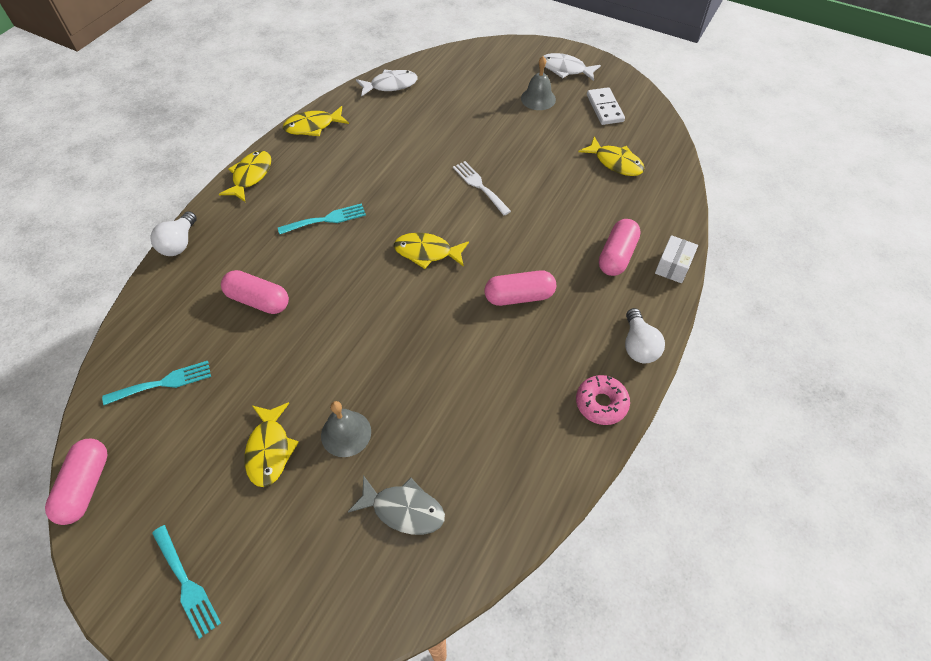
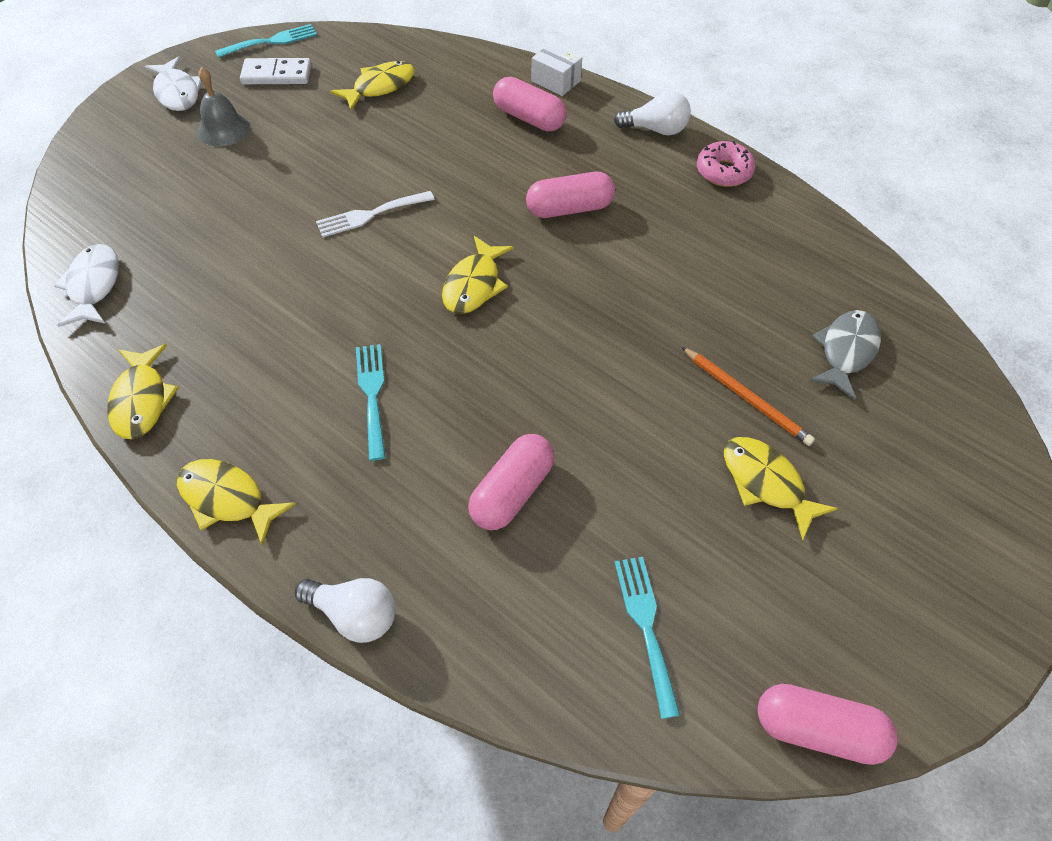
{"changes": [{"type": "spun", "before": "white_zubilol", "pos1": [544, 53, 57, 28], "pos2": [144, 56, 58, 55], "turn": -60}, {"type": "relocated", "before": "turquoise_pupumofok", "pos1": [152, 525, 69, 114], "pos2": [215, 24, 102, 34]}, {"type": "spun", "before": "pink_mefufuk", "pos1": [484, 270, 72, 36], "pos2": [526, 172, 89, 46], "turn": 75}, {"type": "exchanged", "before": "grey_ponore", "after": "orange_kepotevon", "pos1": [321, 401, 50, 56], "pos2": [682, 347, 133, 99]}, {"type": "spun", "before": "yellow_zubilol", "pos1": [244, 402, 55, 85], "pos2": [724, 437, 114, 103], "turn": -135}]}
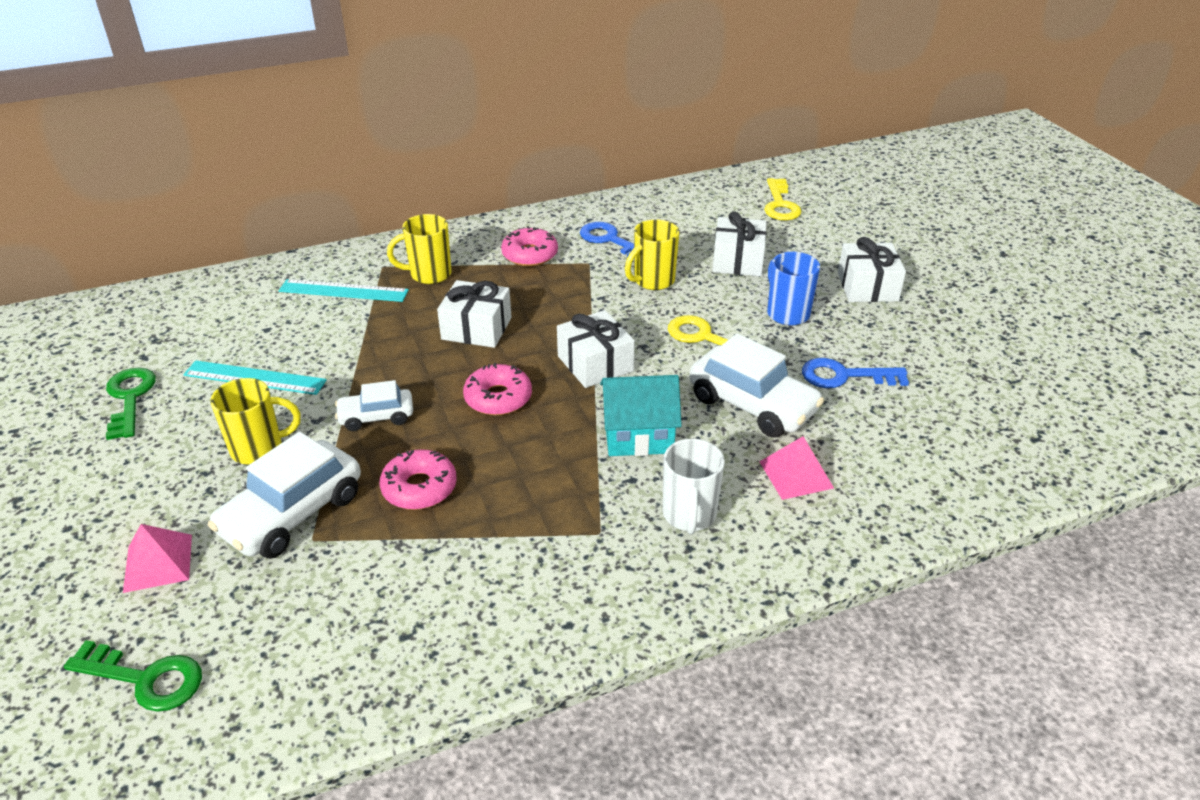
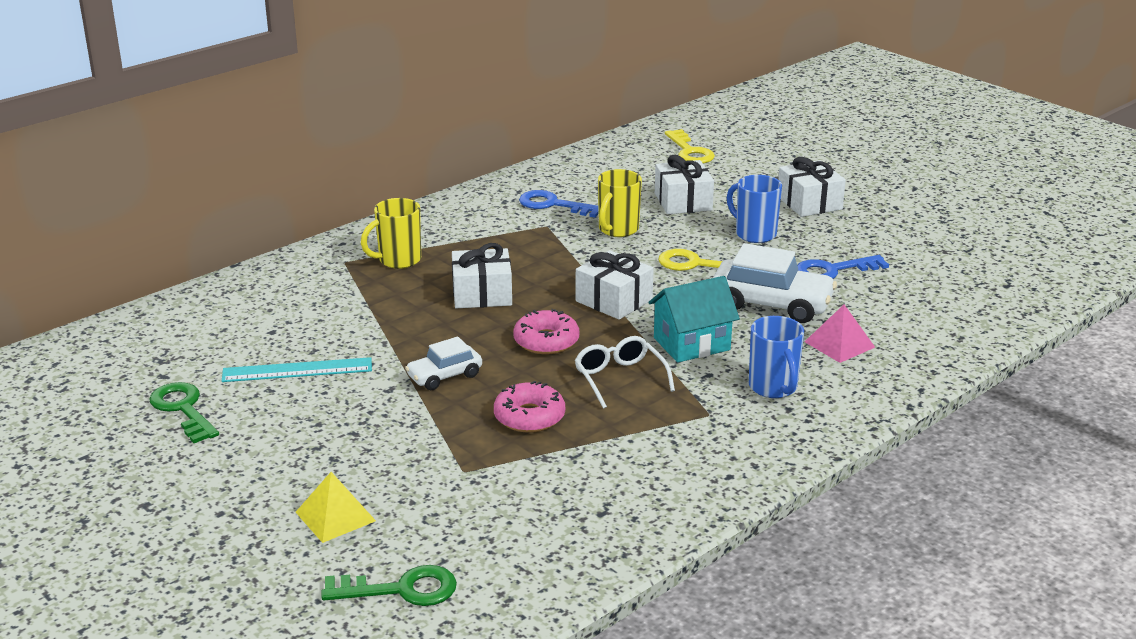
{"changes": [{"type": "colour", "before": "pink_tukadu", "after": "yellow_tukadu", "pos1": [123, 524, 69, 69], "pos2": [296, 472, 80, 71]}, {"type": "appeared", "after": "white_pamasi", "pos2": [575, 336, 100, 73]}, {"type": "colour", "before": "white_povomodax", "after": "blue_povomodax", "pos1": [662, 439, 63, 95], "pos2": [749, 316, 55, 82]}, {"type": "missing", "before": "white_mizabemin", "pos1": [208, 432, 153, 127]}, {"type": "missing", "before": "yellow_povomodax", "pos1": [210, 378, 91, 86]}, {"type": "missing", "before": "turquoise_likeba", "pos1": [279, 279, 130, 23]}, {"type": "missing", "before": "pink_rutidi", "pos1": [501, 226, 57, 40]}]}
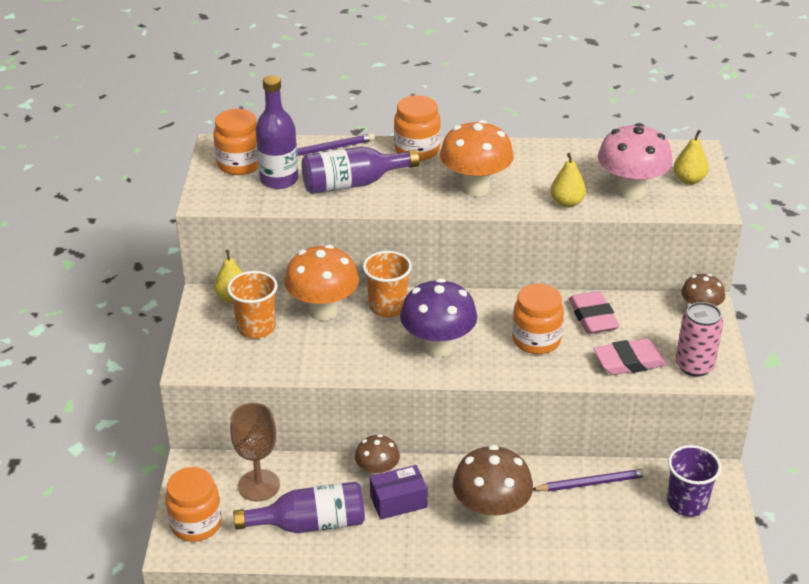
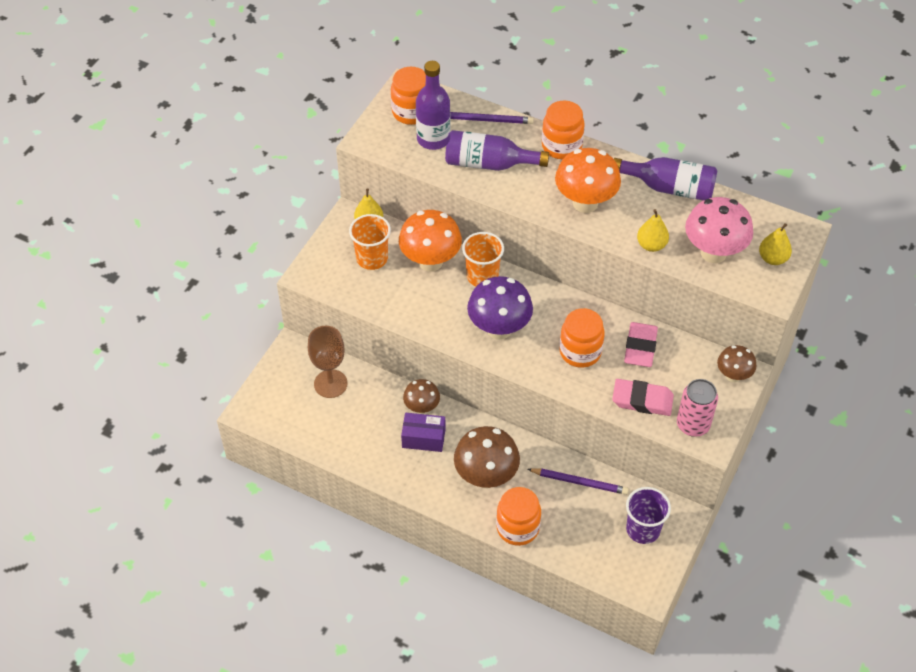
{"changes": [{"type": "relocated", "before": "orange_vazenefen", "pos1": [165, 467, 57, 75], "pos2": [496, 487, 45, 59]}, {"type": "relocated", "before": "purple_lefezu", "pos1": [233, 481, 132, 52], "pos2": [614, 157, 103, 44]}]}
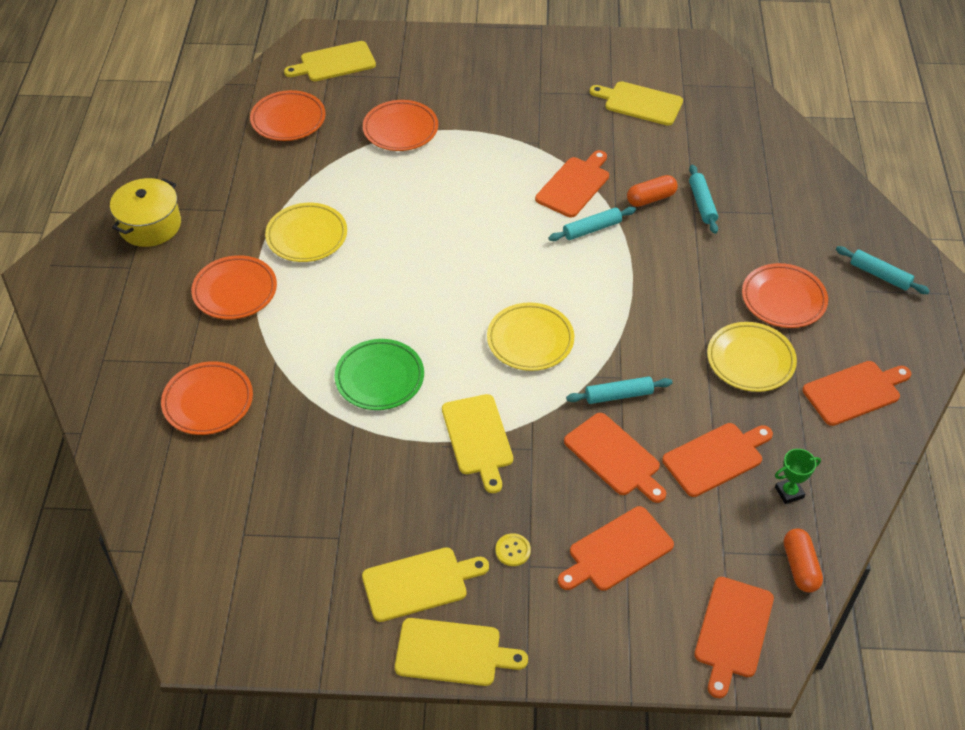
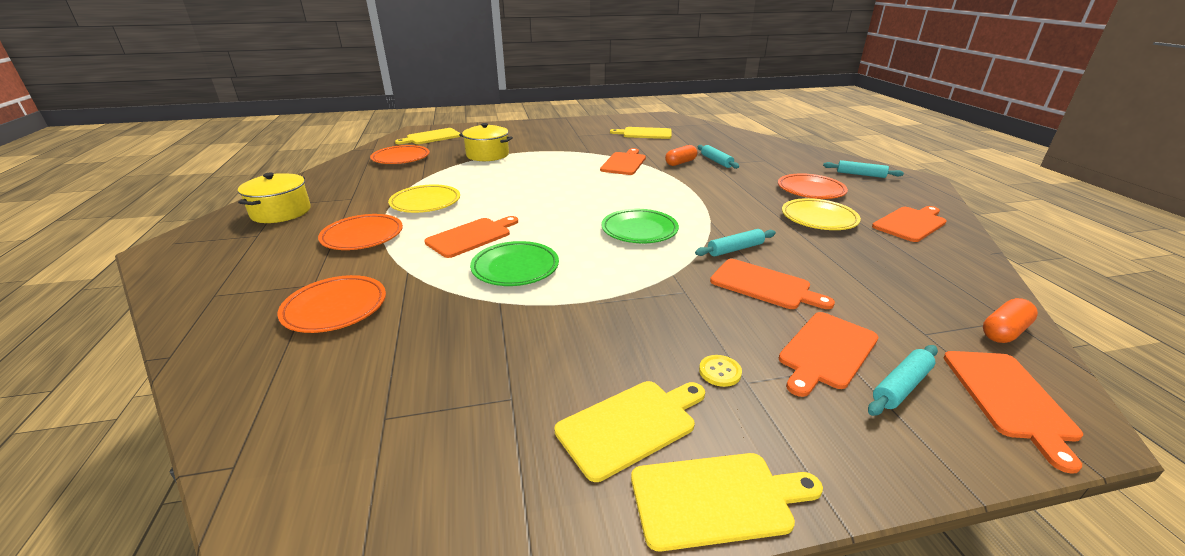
{"changes": [{"type": "relocated", "before": "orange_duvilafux", "pos1": [662, 423, 111, 74], "pos2": [424, 216, 94, 42]}, {"type": "exchanged", "before": "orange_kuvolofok", "after": "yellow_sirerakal", "pos1": [363, 100, 75, 51], "pos2": [459, 123, 54, 38]}, {"type": "colour", "before": "yellow_kuvolofok", "after": "green_kuvolofok", "pos1": [487, 302, 87, 69], "pos2": [602, 209, 77, 34]}, {"type": "relocated", "before": "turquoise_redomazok", "pos1": [548, 207, 88, 34], "pos2": [868, 345, 70, 71]}, {"type": "spun", "before": "orange_mefufuk", "pos1": [784, 528, 39, 64], "pos2": [983, 298, 55, 45], "turn": 75}, {"type": "missing", "before": "yellow_duvilafux", "pos1": [442, 394, 71, 99]}, {"type": "missing", "before": "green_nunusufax", "pos1": [775, 449, 46, 55]}]}
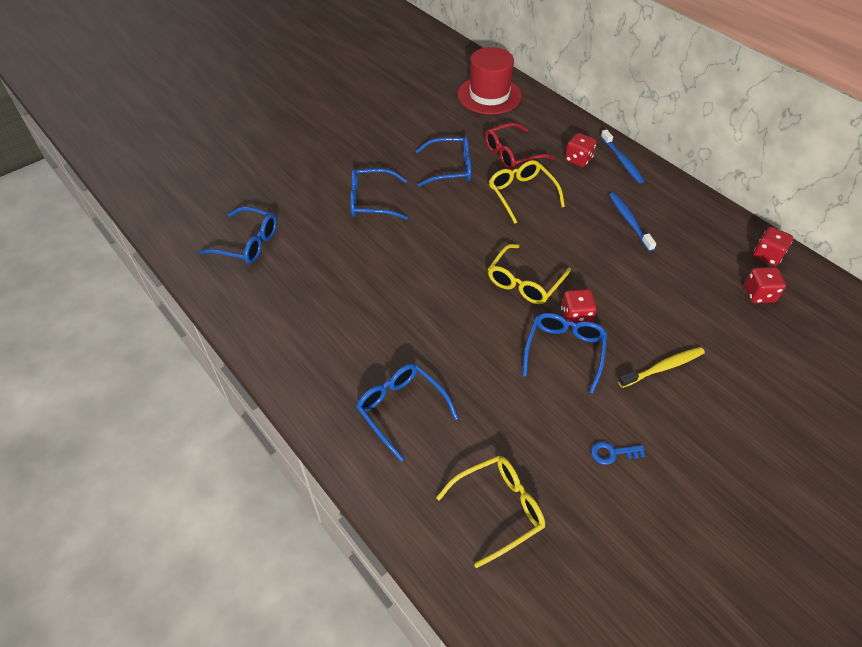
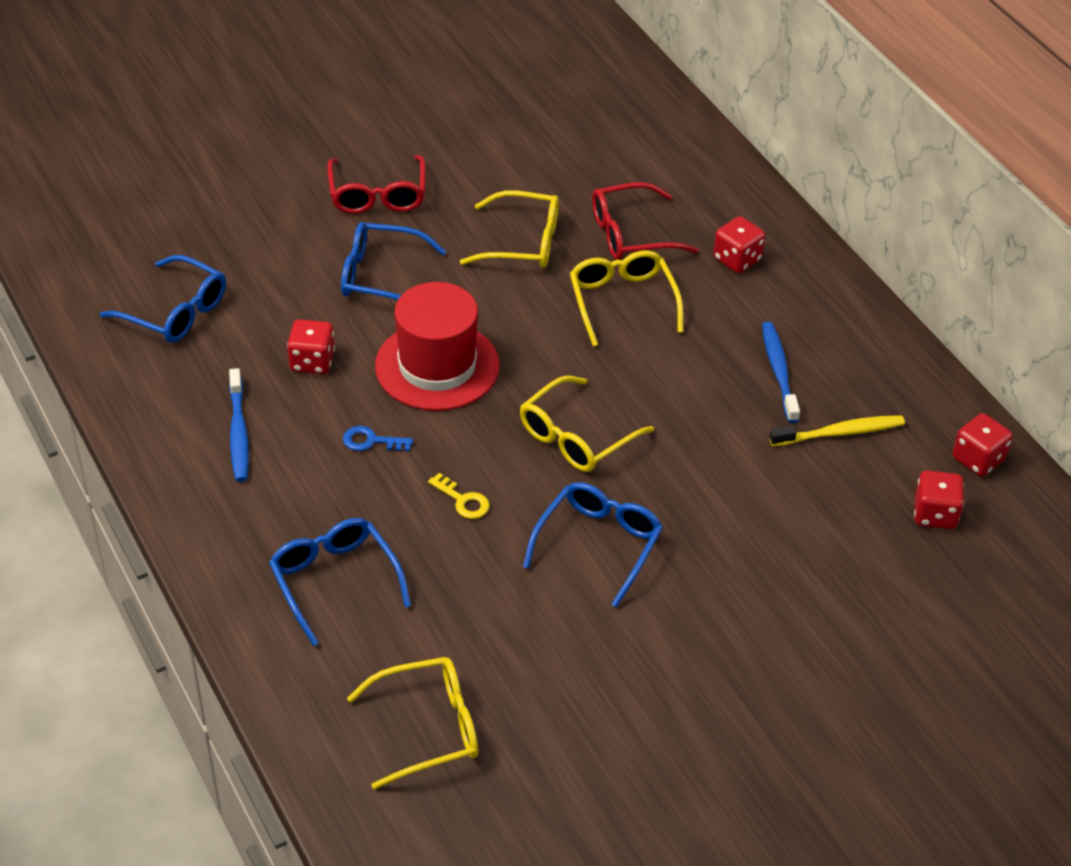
{"changes": [{"type": "relocated", "before": "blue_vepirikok", "pos1": [601, 129, 43, 54], "pos2": [229, 368, 20, 114]}, {"type": "relocated", "before": "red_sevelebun", "pos1": [561, 289, 36, 38], "pos2": [287, 319, 48, 55]}, {"type": "appeared", "after": "red_pamasi", "pos2": [327, 155, 99, 59]}, {"type": "relocated", "before": "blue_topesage", "pos1": [591, 441, 54, 24], "pos2": [343, 426, 70, 25]}, {"type": "relocated", "before": "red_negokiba", "pos1": [458, 47, 64, 67], "pos2": [375, 282, 125, 129]}, {"type": "appeared", "after": "yellow_topesage", "pos2": [428, 473, 62, 46]}, {"type": "colour", "before": "blue_pamasi", "after": "yellow_pamasi", "pos1": [416, 137, 55, 50], "pos2": [460, 191, 99, 77]}, {"type": "relocated", "before": "yellow_vepirikok", "pos1": [618, 347, 87, 41], "pos2": [769, 415, 136, 31]}]}
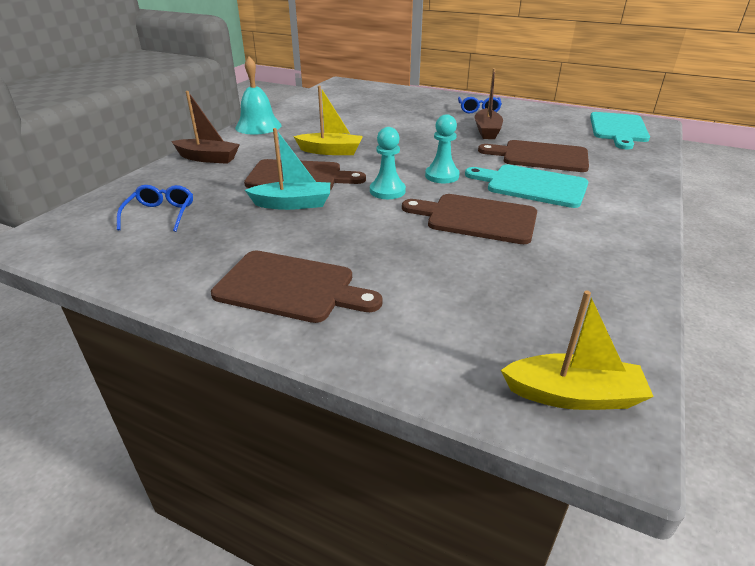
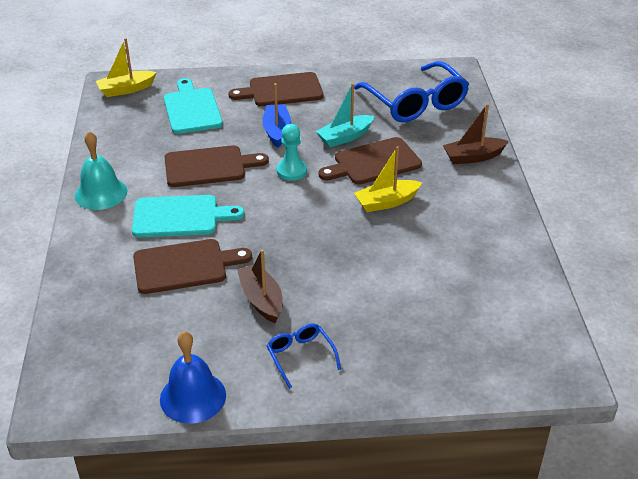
{"changes": [{"type": "relocated", "before": "turquoise_ponore", "pos1": [235, 57, 47, 77], "pos2": [75, 131, 52, 79]}, {"type": "appeared", "after": "blue_ponore", "pos2": [160, 331, 66, 92]}, {"type": "relocated", "before": "turquoise_duvilafux", "pos1": [590, 112, 60, 37], "pos2": [164, 78, 59, 56]}, {"type": "appeared", "after": "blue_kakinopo", "pos2": [262, 83, 29, 65]}, {"type": "size", "before": "blue_pamasi", "pos1": [117, 185, 76, 47], "pos2": [354, 61, 115, 61], "scale": 2.1}, {"type": "missing", "before": "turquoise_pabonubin", "pos1": [425, 114, 35, 69]}]}
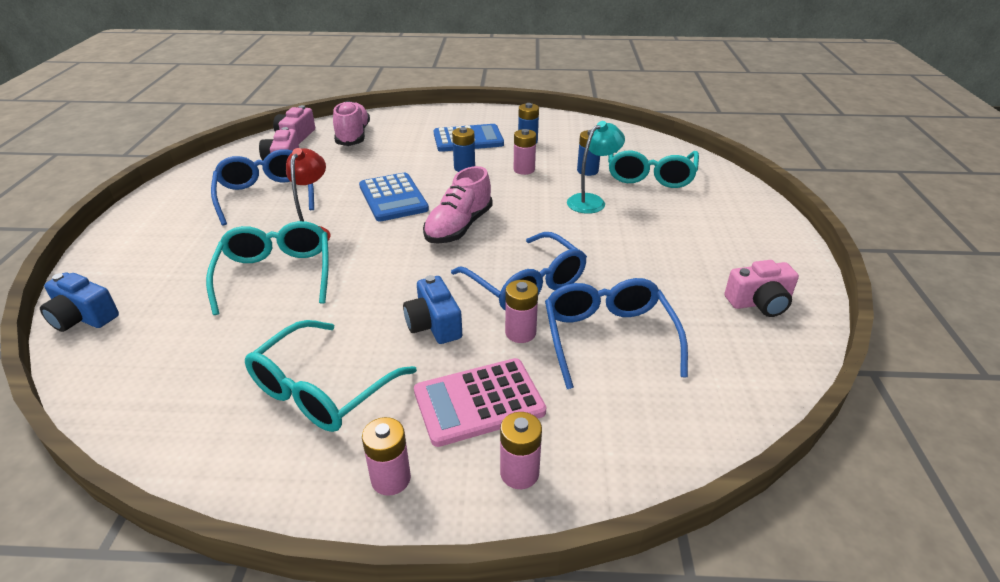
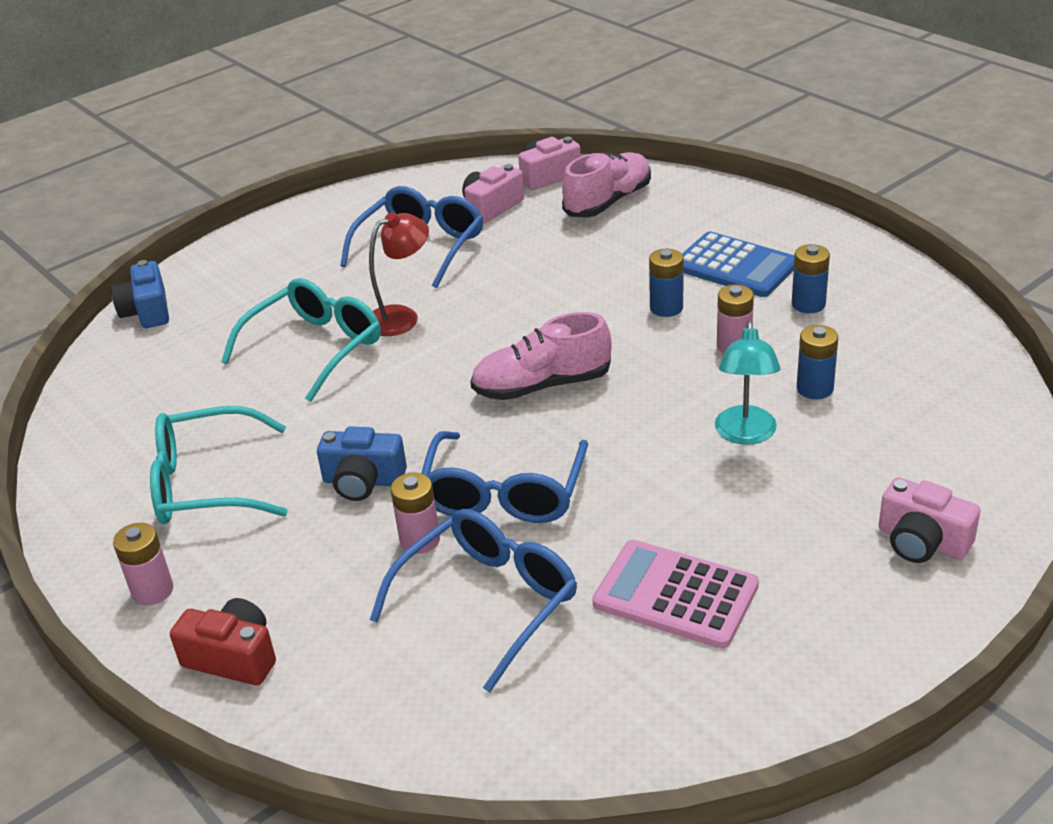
{"changes": [{"type": "exchanged", "before": "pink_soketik", "after": "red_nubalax", "pos1": [500, 412, 42, 77], "pos2": [170, 598, 106, 87]}, {"type": "spun", "before": "blue_nubalax", "pos1": [403, 275, 59, 69], "pos2": [317, 426, 90, 75], "turn": -105}, {"type": "relocated", "before": "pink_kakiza", "pos1": [414, 358, 132, 89], "pos2": [592, 540, 167, 109]}, {"type": "spun", "before": "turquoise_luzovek", "pos1": [567, 121, 58, 93], "pos2": [715, 320, 66, 125], "turn": 90}, {"type": "relocated", "before": "pink_nubalax", "pos1": [724, 260, 75, 57], "pos2": [879, 477, 102, 86]}, {"type": "missing", "before": "blue_kakiza", "pos1": [359, 172, 70, 50]}, {"type": "missing", "before": "turquoise_pamasi", "pos1": [608, 151, 91, 37]}]}
